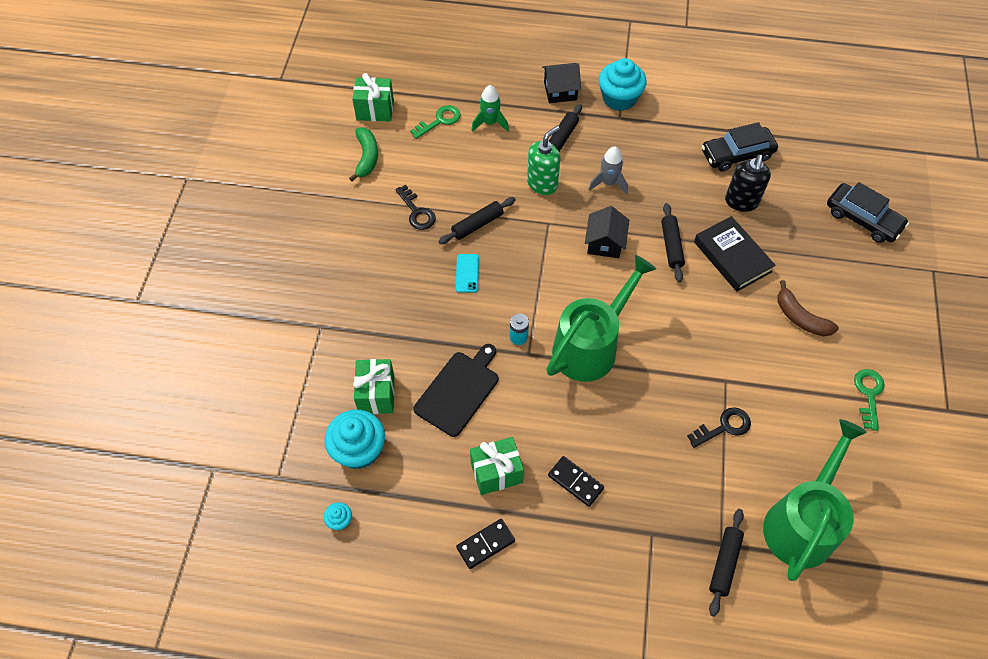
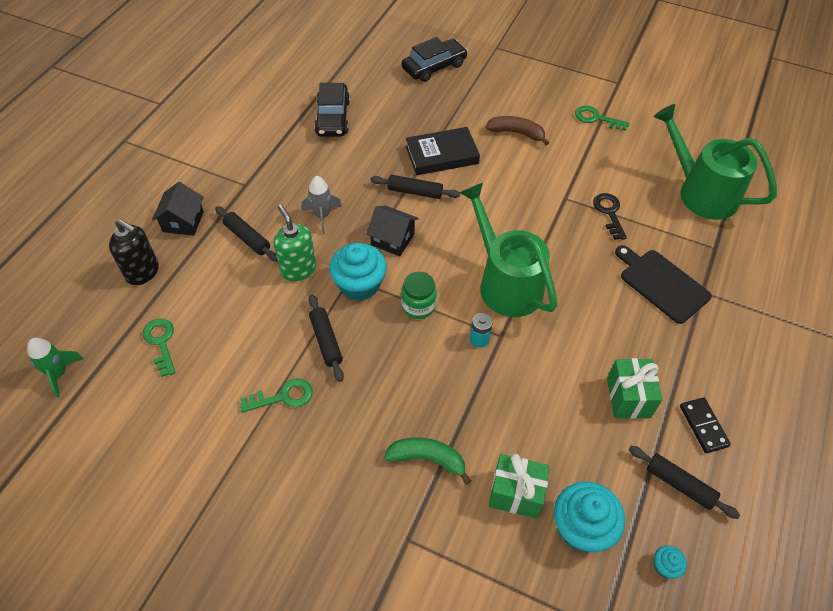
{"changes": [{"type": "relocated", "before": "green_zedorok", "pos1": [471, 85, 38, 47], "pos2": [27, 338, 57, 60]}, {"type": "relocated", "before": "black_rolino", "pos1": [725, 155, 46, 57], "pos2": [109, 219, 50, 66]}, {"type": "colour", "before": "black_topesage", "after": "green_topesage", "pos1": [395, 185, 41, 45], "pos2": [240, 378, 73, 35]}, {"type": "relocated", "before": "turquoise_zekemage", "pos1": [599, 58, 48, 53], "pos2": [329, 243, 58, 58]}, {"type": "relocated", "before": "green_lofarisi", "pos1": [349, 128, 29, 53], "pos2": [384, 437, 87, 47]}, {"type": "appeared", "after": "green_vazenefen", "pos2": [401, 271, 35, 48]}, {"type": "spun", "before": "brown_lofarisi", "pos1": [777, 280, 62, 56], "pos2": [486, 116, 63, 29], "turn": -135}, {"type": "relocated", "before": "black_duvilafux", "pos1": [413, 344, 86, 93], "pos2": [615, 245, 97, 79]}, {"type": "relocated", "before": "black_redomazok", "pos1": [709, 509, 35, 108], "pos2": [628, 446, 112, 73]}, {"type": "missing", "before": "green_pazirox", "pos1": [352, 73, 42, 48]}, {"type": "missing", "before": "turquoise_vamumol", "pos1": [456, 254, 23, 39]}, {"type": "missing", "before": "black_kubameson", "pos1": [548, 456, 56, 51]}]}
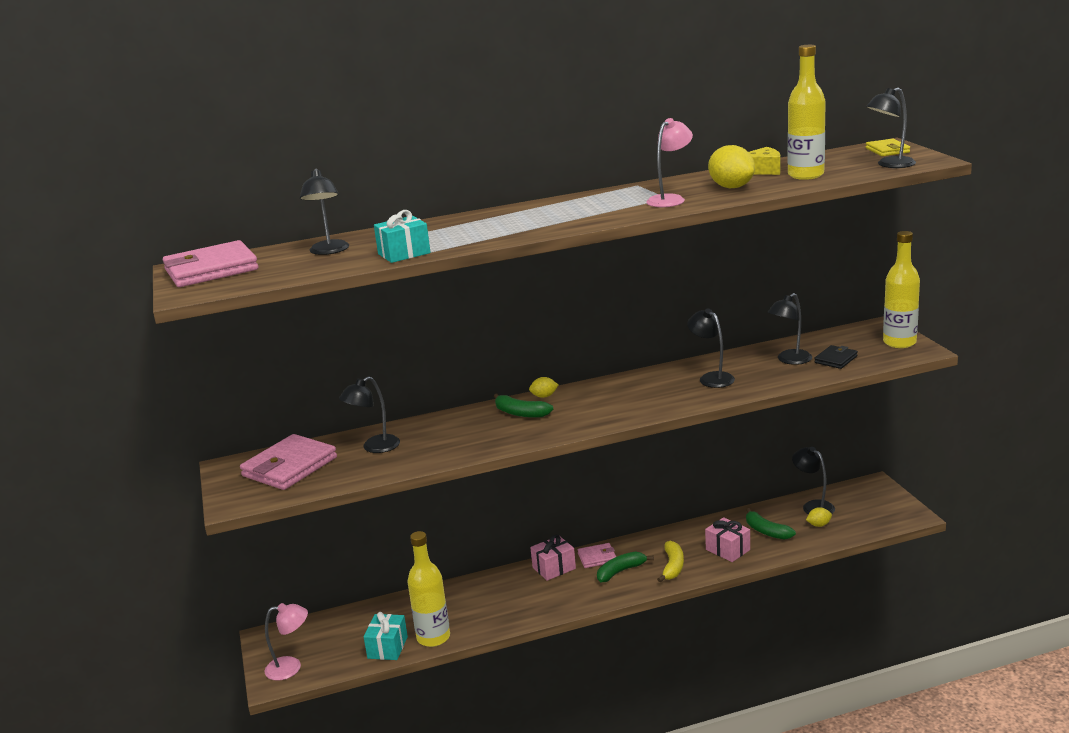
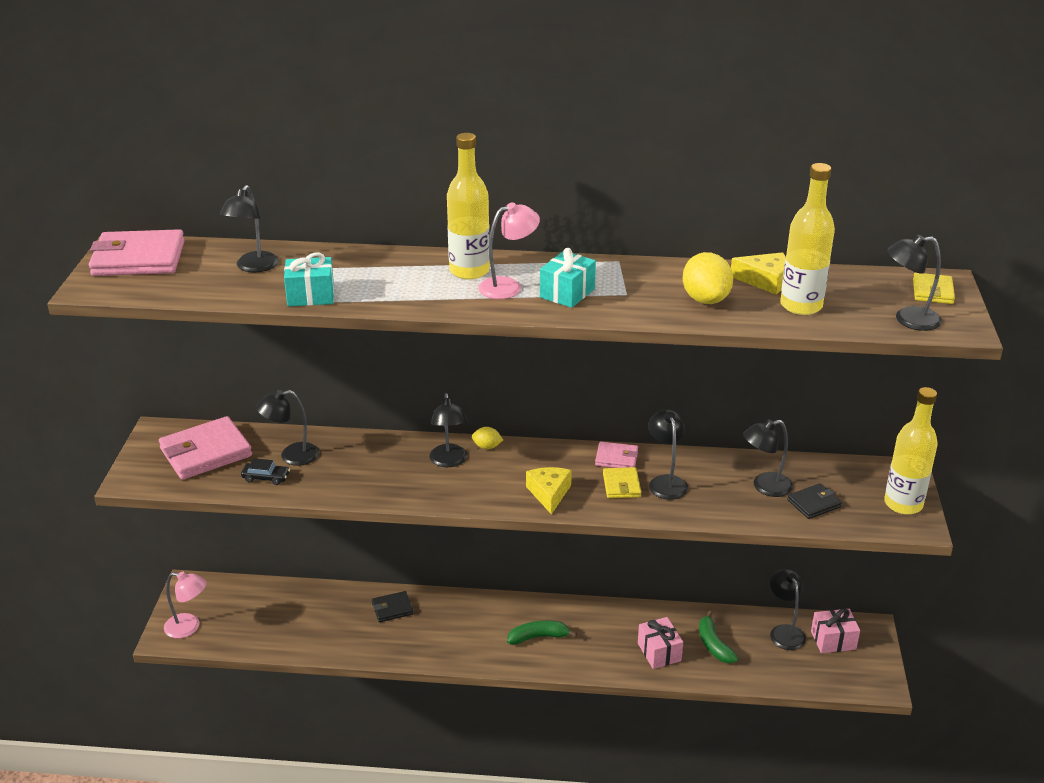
{"changes": [{"type": "appeared", "after": "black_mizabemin", "pos2": [241, 458, 49, 27]}, {"type": "appeared", "after": "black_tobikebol", "pos2": [372, 591, 41, 31]}, {"type": "exchanged", "before": "green_lofarisi", "after": "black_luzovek", "pos1": [494, 394, 59, 24], "pos2": [430, 393, 37, 74]}, {"type": "relocated", "before": "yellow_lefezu", "pos1": [408, 531, 42, 116], "pos2": [447, 133, 43, 147]}, {"type": "relocated", "before": "pink_luzovek", "pos1": [646, 118, 47, 89], "pos2": [478, 202, 62, 97]}, {"type": "appeared", "after": "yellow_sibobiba", "pos2": [526, 467, 46, 48]}, {"type": "relocated", "before": "turquoise_pazirox", "pos1": [364, 612, 44, 48], "pos2": [540, 248, 56, 60]}, {"type": "relocated", "before": "pink_tobikebol", "pos1": [577, 543, 39, 25], "pos2": [595, 442, 43, 26]}, {"type": "appeared", "after": "yellow_tobikebol", "pos2": [603, 467, 38, 31]}, {"type": "relocated", "before": "pink_pazirox", "pos1": [530, 535, 46, 46], "pos2": [811, 608, 49, 45]}, {"type": "missing", "before": "yellow_lofarisi", "pos1": [657, 541, 27, 41]}, {"type": "missing", "before": "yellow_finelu", "pos1": [806, 507, 26, 20]}]}
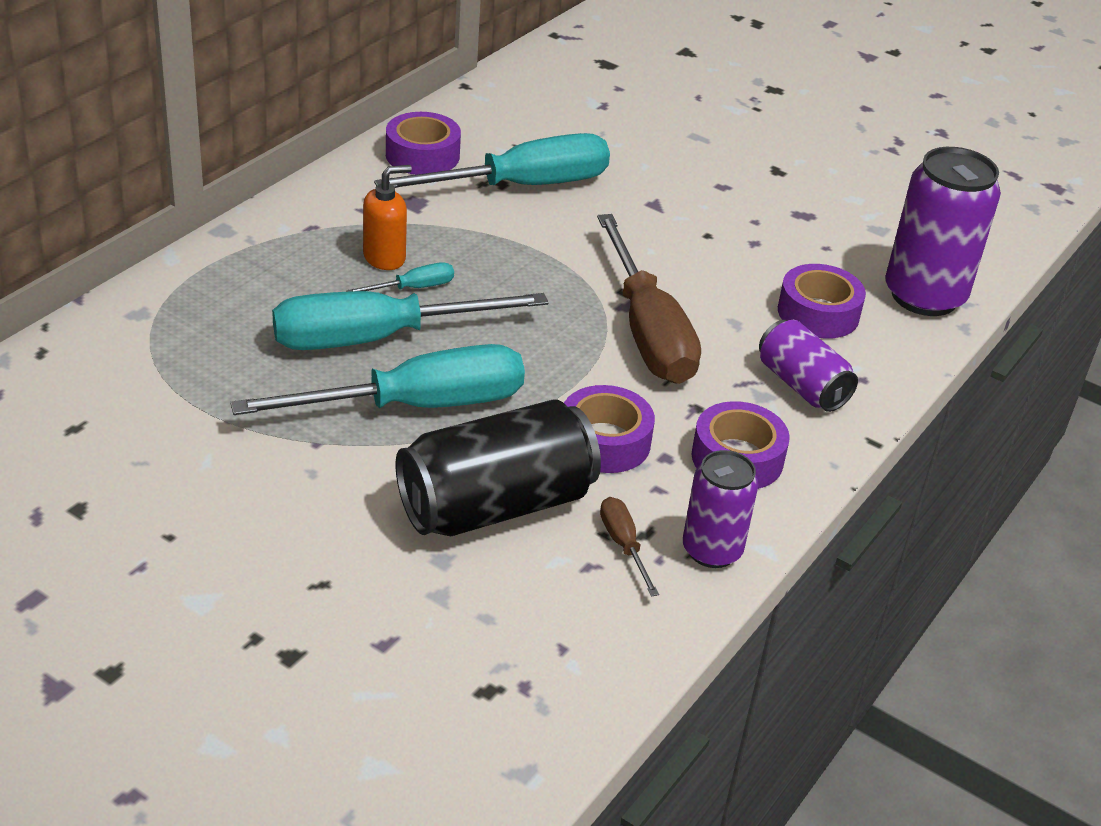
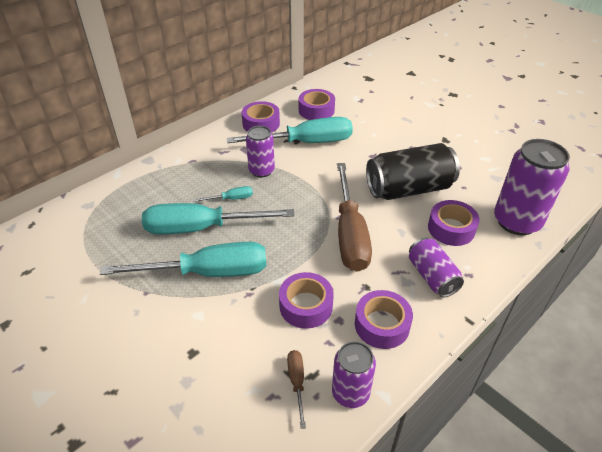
{"changes": [{"type": "appeared", "after": "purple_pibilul", "pos2": [246, 126, 29, 52]}, {"type": "appeared", "after": "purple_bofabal", "pos2": [299, 89, 36, 31]}, {"type": "relocated", "before": "black_pibilul", "pos1": [396, 399, 205, 137], "pos2": [366, 143, 94, 57]}, {"type": "missing", "before": "orange_rolino", "pos1": [363, 165, 49, 105]}]}
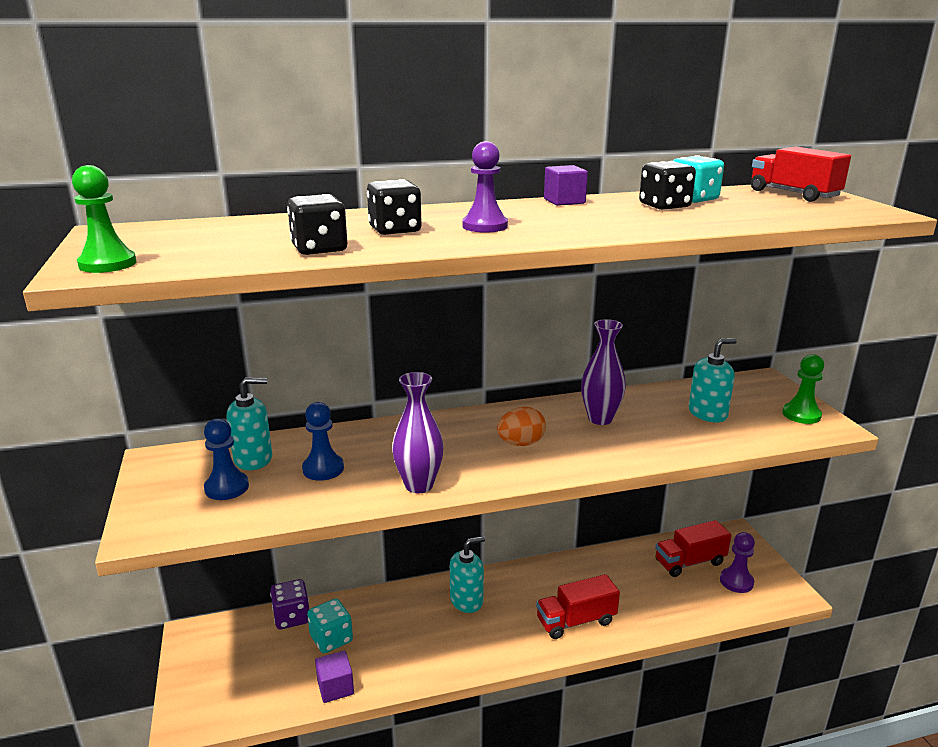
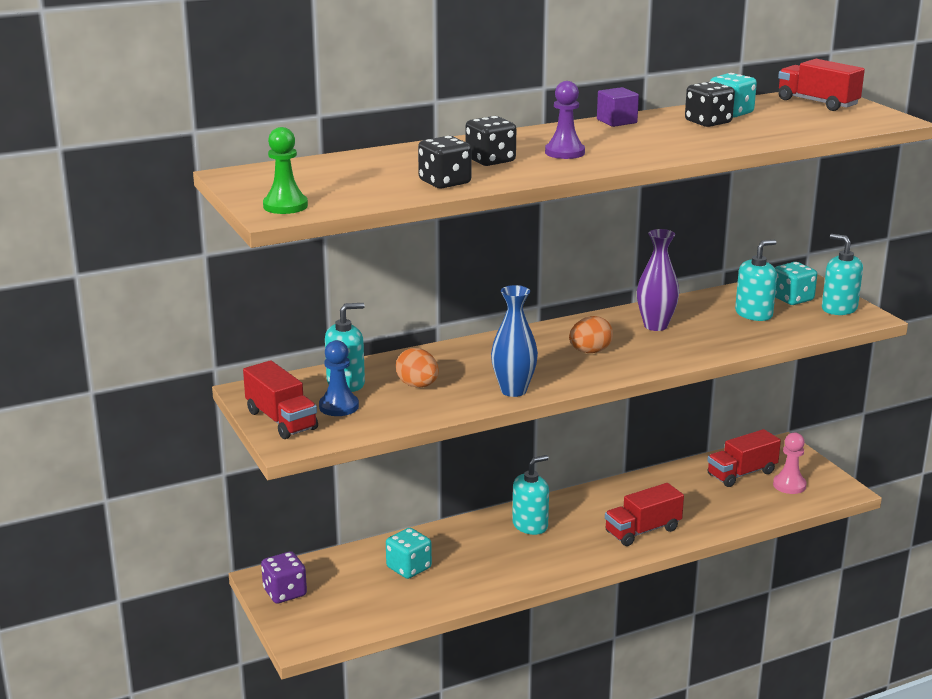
{"changes": [{"type": "appeared", "after": "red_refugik", "pos2": [243, 360, 75, 79]}, {"type": "relocated", "before": "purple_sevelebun", "pos1": [270, 579, 39, 50], "pos2": [261, 551, 46, 52]}, {"type": "exchanged", "before": "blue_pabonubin", "after": "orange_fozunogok", "pos1": [302, 402, 42, 79], "pos2": [396, 348, 43, 40]}, {"type": "colour", "before": "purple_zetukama", "after": "blue_zetukama", "pos1": [392, 372, 52, 121], "pos2": [491, 285, 47, 112]}, {"type": "colour", "before": "purple_pabonubin", "after": "pink_pabonubin", "pos1": [720, 532, 35, 61], "pos2": [773, 432, 34, 62]}, {"type": "appeared", "after": "turquoise_sevelebun", "pos2": [775, 262, 42, 43]}, {"type": "exchanged", "before": "green_pabonubin", "after": "turquoise_rolino", "pos1": [782, 354, 42, 70], "pos2": [822, 234, 41, 81]}, {"type": "missing", "before": "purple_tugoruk", "pos1": [315, 651, 39, 52]}]}
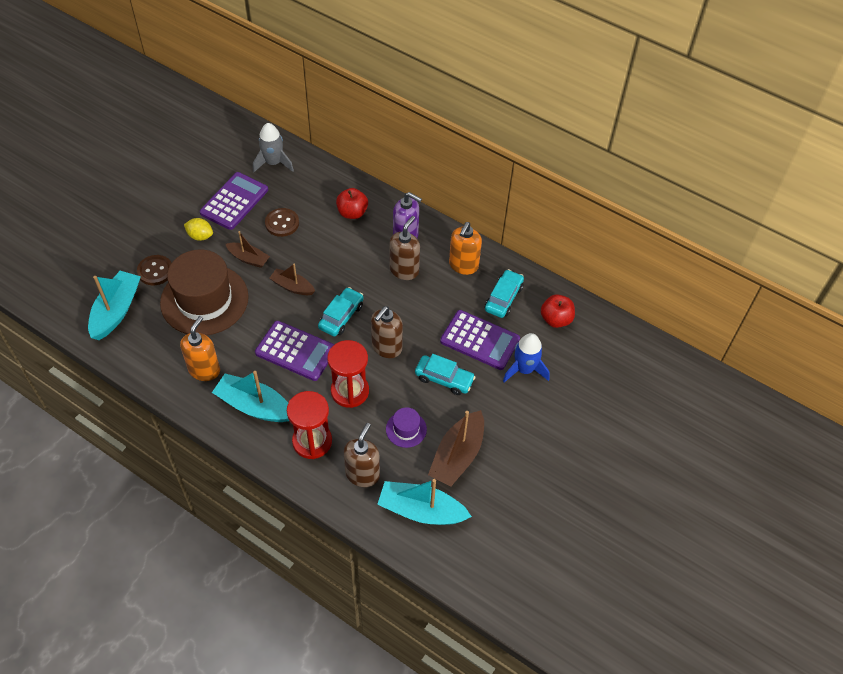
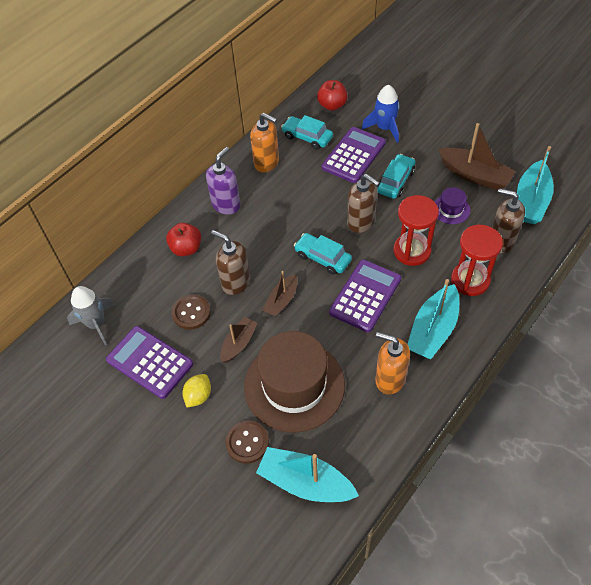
{"changes": [{"type": "relocated", "before": "brown_rolino", "pos1": [390, 216, 30, 64], "pos2": [211, 230, 39, 65]}]}
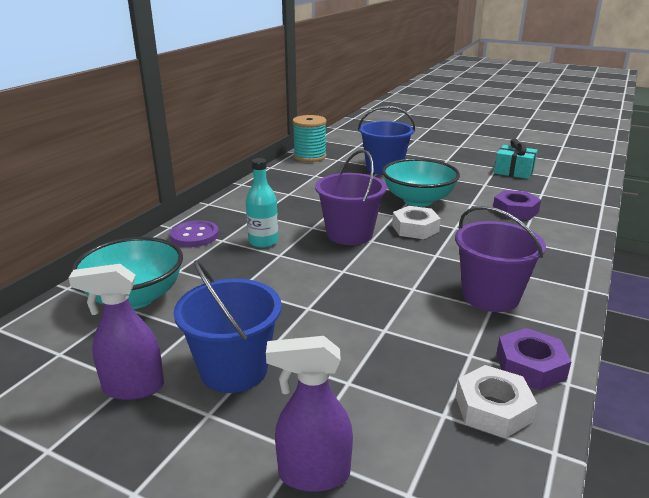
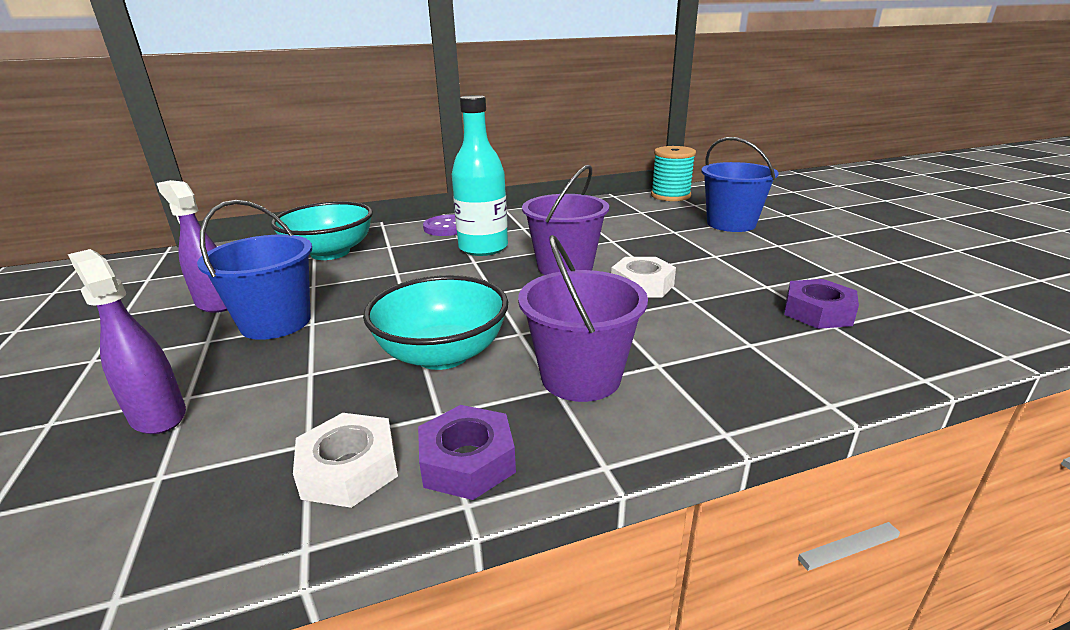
{"changes": [{"type": "relocated", "before": "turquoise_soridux", "pos1": [382, 158, 78, 49], "pos2": [363, 275, 145, 95]}, {"type": "size", "before": "turquoise_lefezu", "pos1": [246, 158, 32, 90], "pos2": [452, 95, 56, 161], "scale": 1.54}, {"type": "missing", "before": "turquoise_pazirox", "pos1": [494, 139, 44, 40]}]}
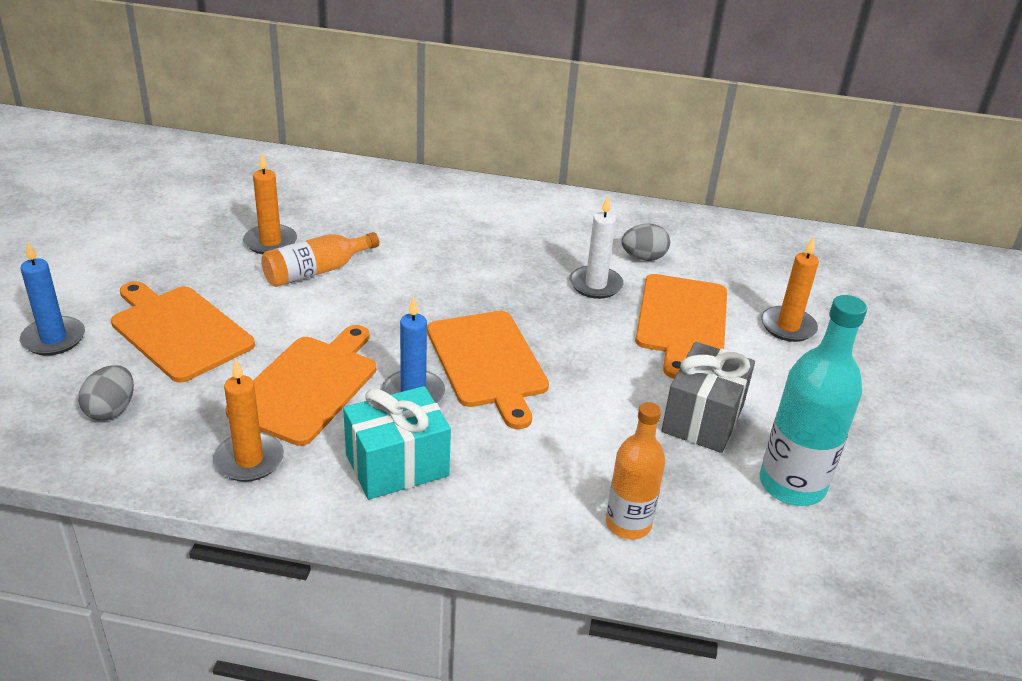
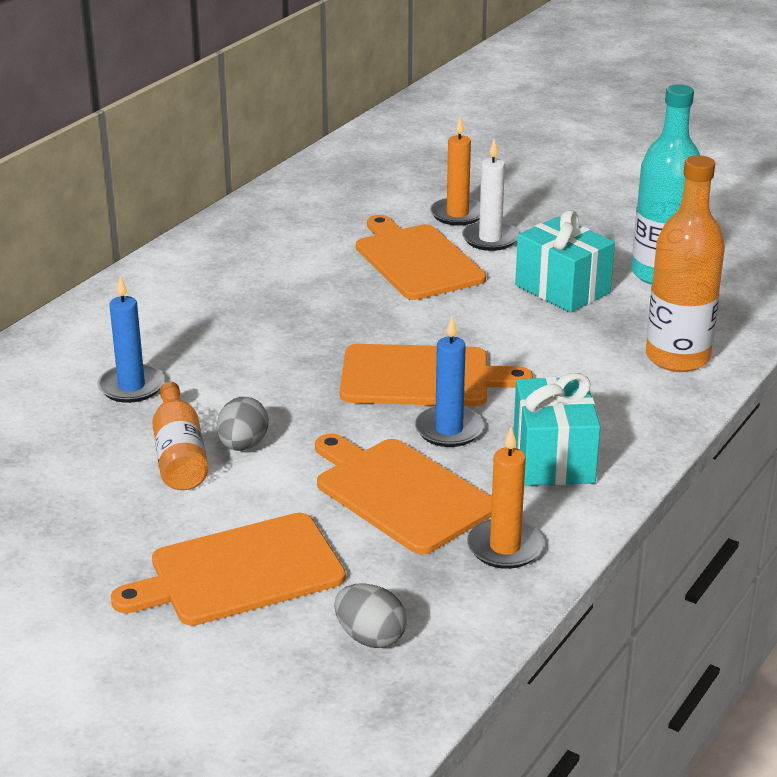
{"changes": [{"type": "relocated", "before": "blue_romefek", "pos1": [20, 241, 65, 115], "pos2": [97, 276, 68, 127]}, {"type": "relocated", "before": "grey_fozunogok", "pos1": [621, 223, 49, 38], "pos2": [217, 397, 51, 54]}, {"type": "spun", "before": "orange_duvilafux", "pos1": [635, 274, 92, 105], "pos2": [356, 215, 130, 85], "turn": -150}, {"type": "relocated", "before": "white_romefek", "pos1": [570, 196, 53, 103], "pos2": [462, 139, 57, 112]}, {"type": "colour", "before": "grey_pazirox", "after": "turquoise_pazirox", "pos1": [661, 342, 94, 111], "pos2": [515, 210, 100, 103]}, {"type": "size", "before": "orange_lefezu", "pos1": [606, 402, 59, 137], "pos2": [646, 155, 79, 217], "scale": 1.53}, {"type": "missing", "before": "orange_romefek", "pos1": [243, 153, 54, 101]}]}
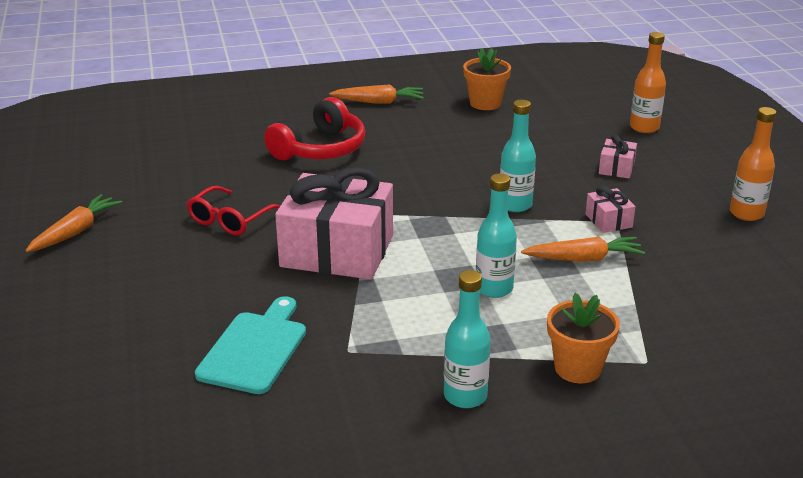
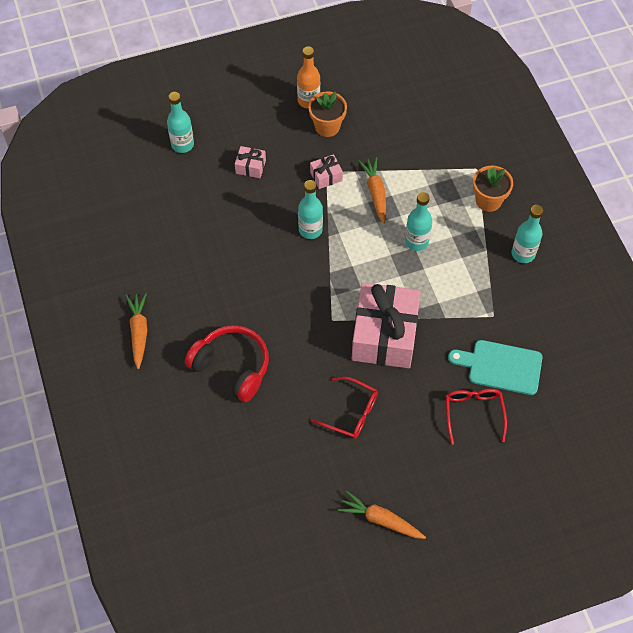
{"changes": [{"type": "colour", "before": "orange_lefezu", "after": "turquoise_lefezu", "pos1": [630, 32, 36, 101], "pos2": [167, 92, 27, 61]}, {"type": "relocated", "before": "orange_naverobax", "pos1": [463, 48, 48, 62], "pos2": [308, 91, 39, 46]}, {"type": "appeared", "after": "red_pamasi", "pos2": [446, 389, 61, 56]}]}
